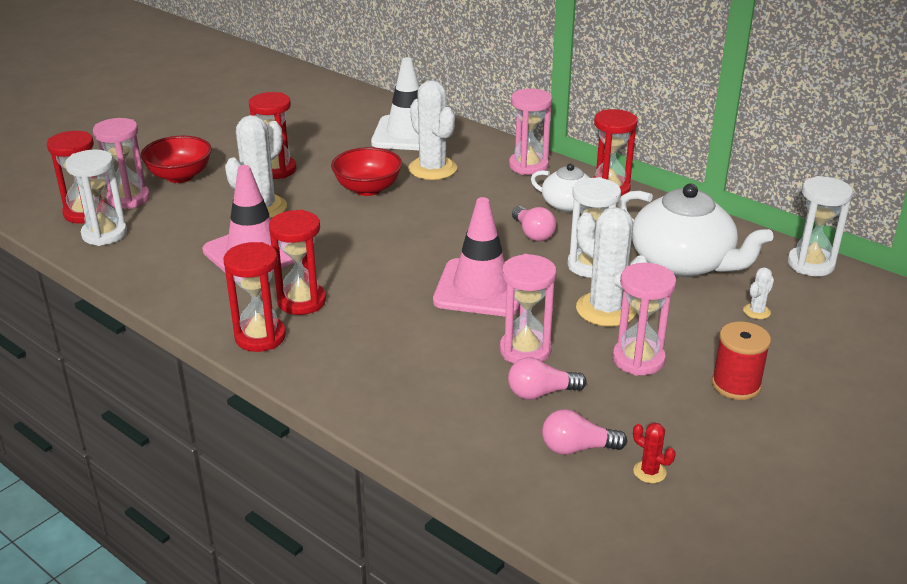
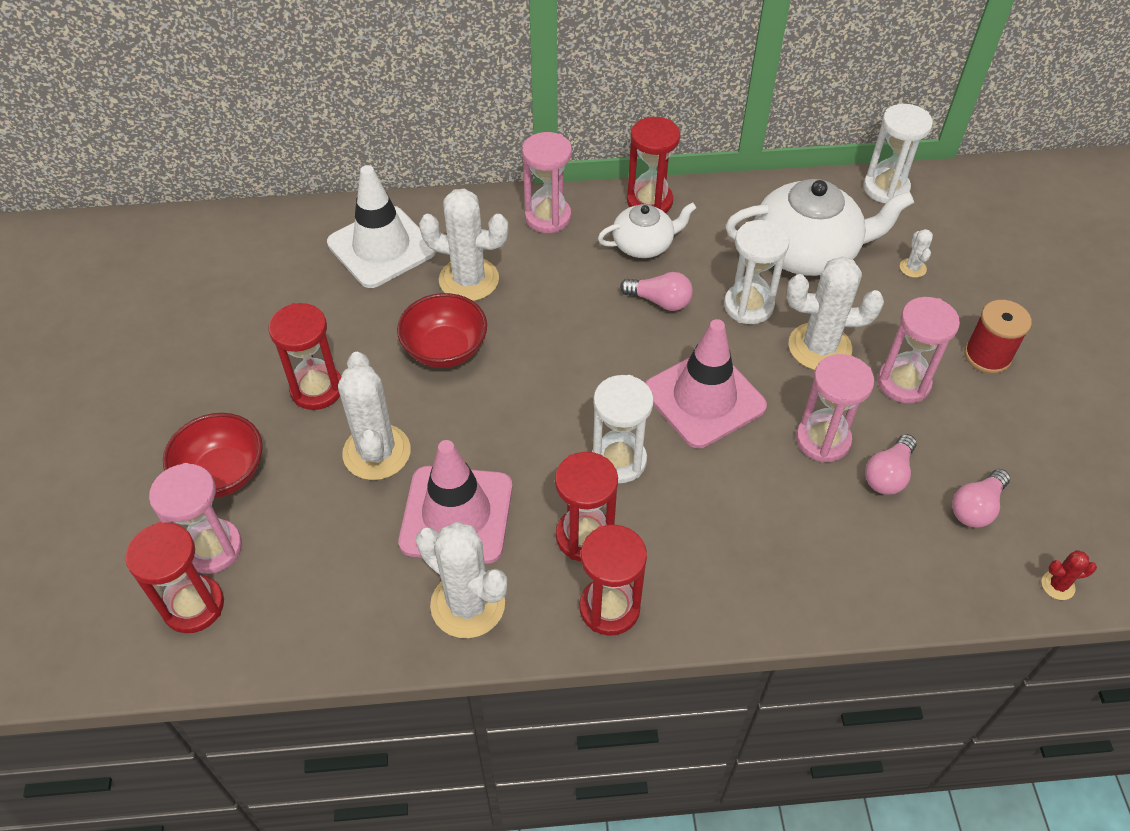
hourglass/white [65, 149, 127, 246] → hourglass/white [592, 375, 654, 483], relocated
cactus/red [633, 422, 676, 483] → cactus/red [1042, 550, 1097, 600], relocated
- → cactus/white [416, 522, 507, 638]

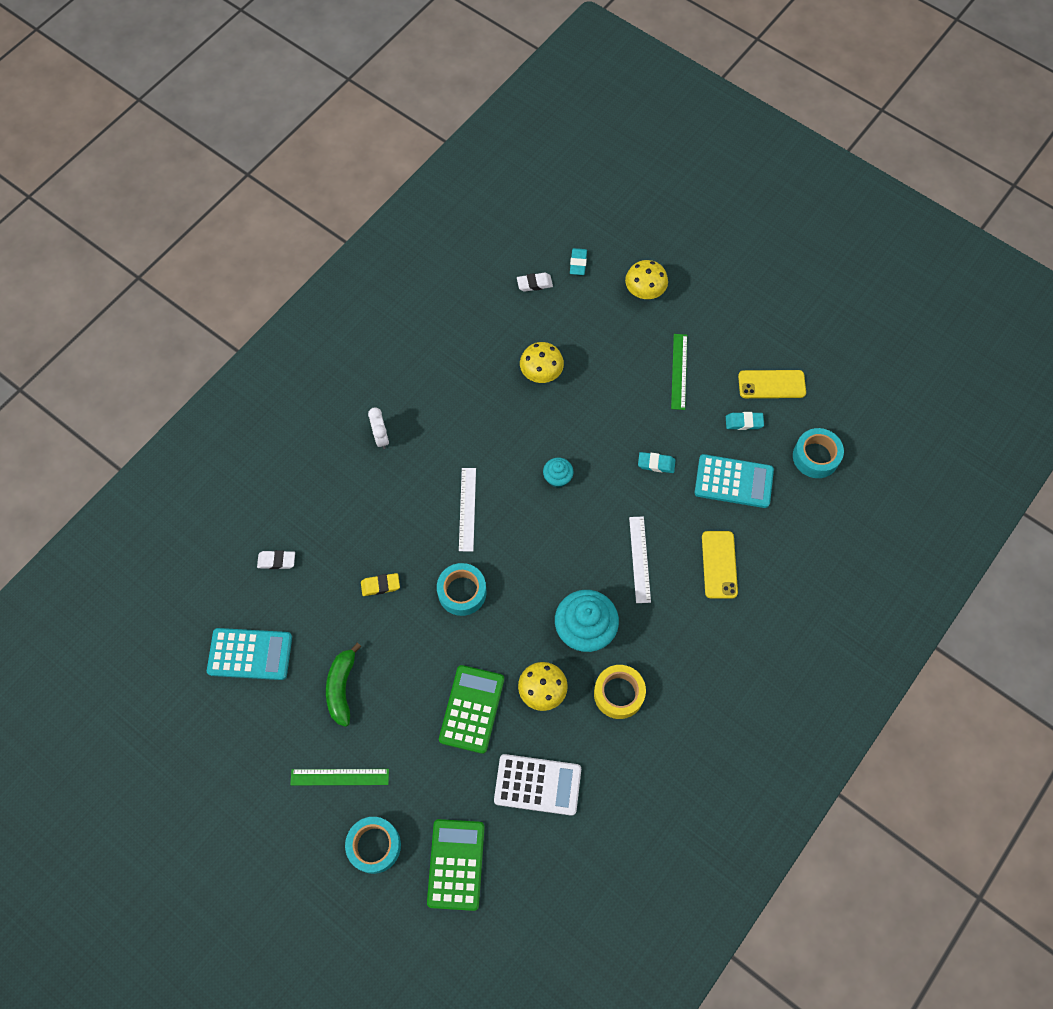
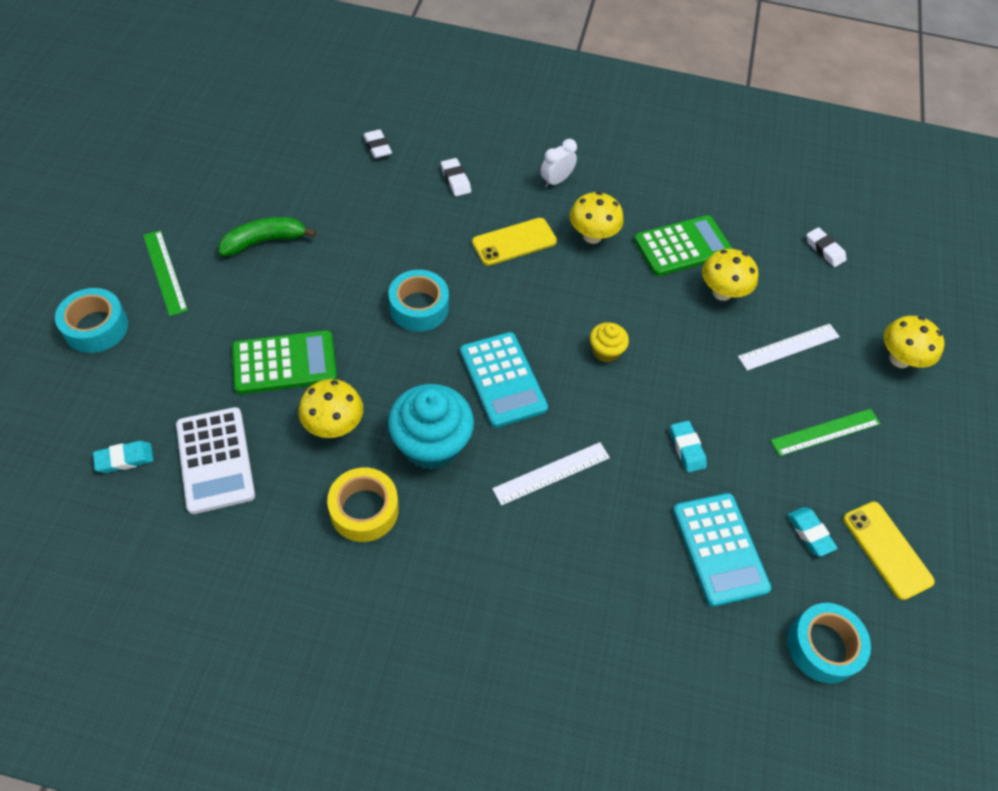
calculator/turquoise [207, 628, 292, 680] → calculator/turquoise [460, 332, 548, 428], relocated
eraser/yellow [361, 573, 400, 596] → -
calculator/green [427, 819, 485, 911] → calculator/green [634, 215, 733, 276], relocated
ruler/white [459, 468, 476, 551] → ruler/white [738, 324, 840, 371], relocated
cupcake/turquoise [543, 457, 573, 488] → cupcake/yellow [590, 322, 629, 362]
eraser/turquoise [570, 248, 587, 275] → eraser/turquoise [93, 441, 153, 473], relocated
phone/yellow [702, 531, 738, 599] → phone/yellow [472, 218, 557, 266], relocated
- → eraser/white [441, 158, 471, 196]
- → mushroom/yellow [570, 192, 624, 244]

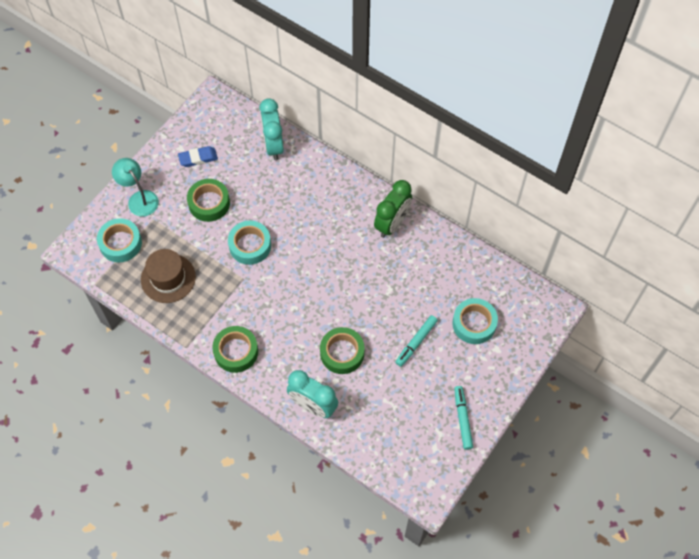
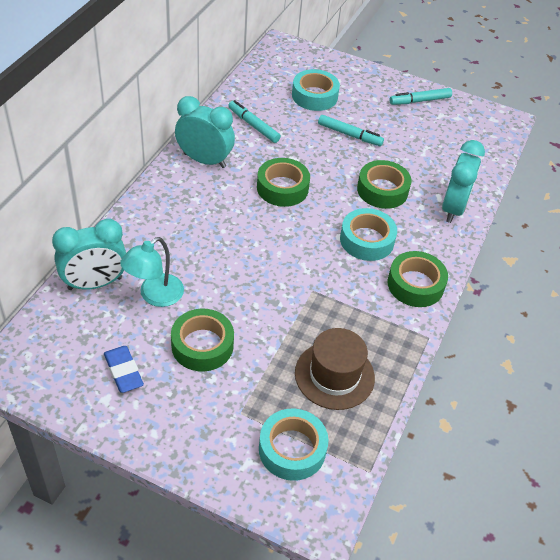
lamp/turquoise [112, 158, 159, 217] → lamp/turquoise [120, 237, 184, 307], relocated
tape/turquoise [228, 221, 271, 265] → tape/turquoise [340, 208, 397, 261], relocated
clock/green [374, 180, 412, 238] → clock/turquoise [175, 96, 235, 168]
- → marker/turquoise [228, 100, 281, 143]
- → tape/green [257, 158, 310, 207]

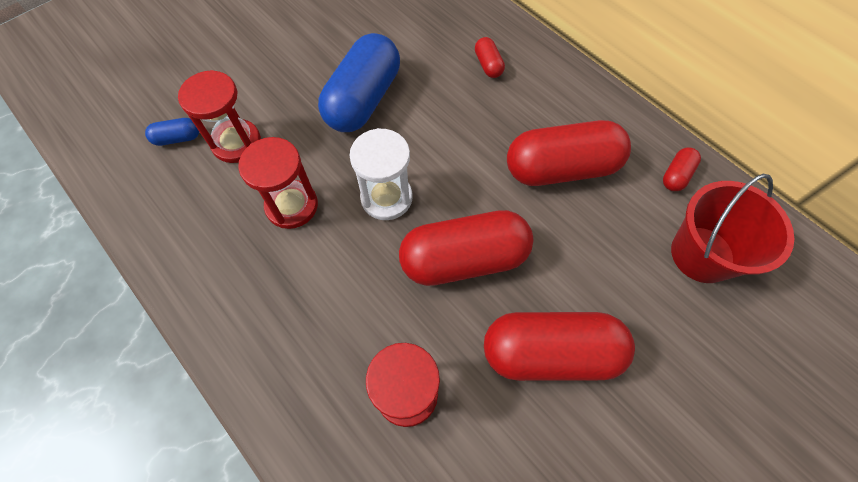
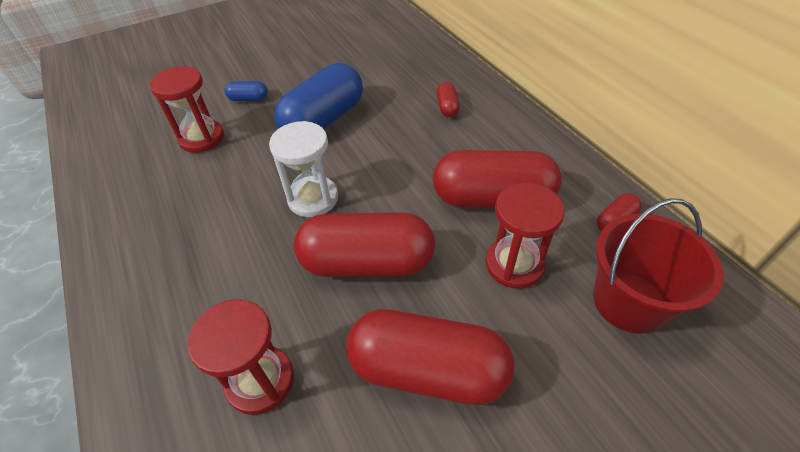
capsule/blue [145, 118, 199, 146] → capsule/blue [225, 81, 268, 101], relocated
hourglass/red [238, 137, 318, 229] → hourglass/red [486, 183, 565, 289], relocated

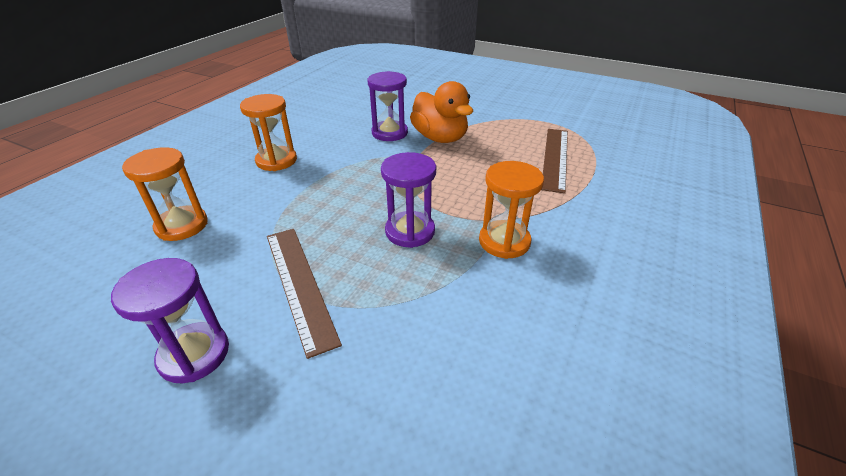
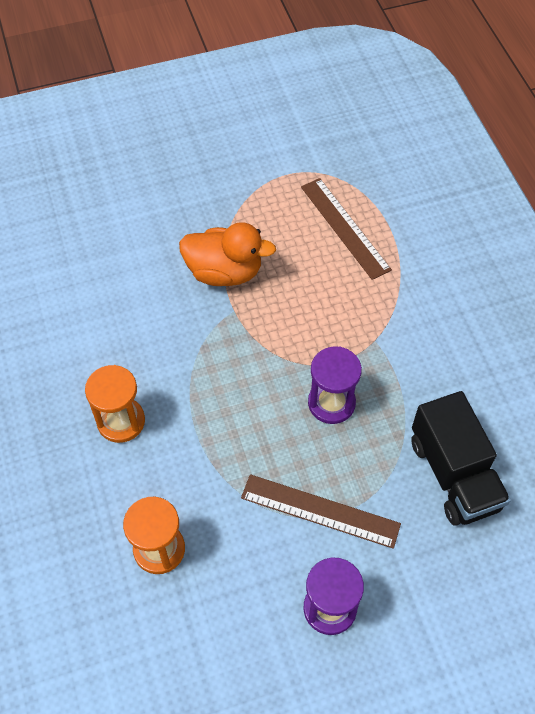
hourglass/purple [368, 71, 408, 141] → -
hourglass/orange [479, 161, 544, 259] → -
- → truck/black [411, 391, 511, 526]

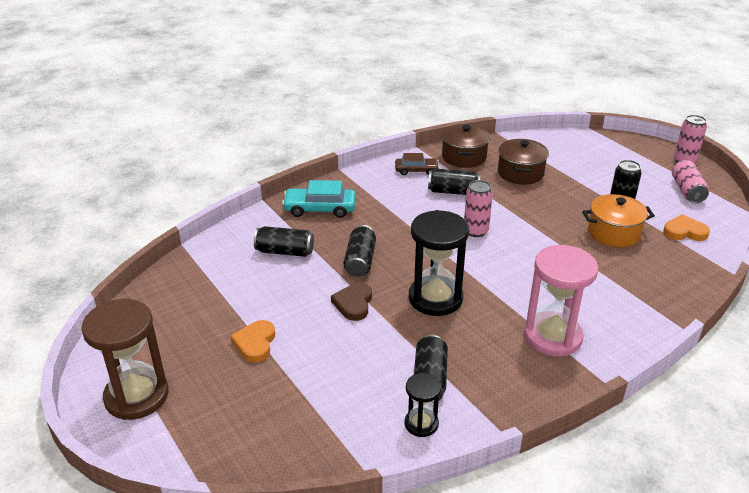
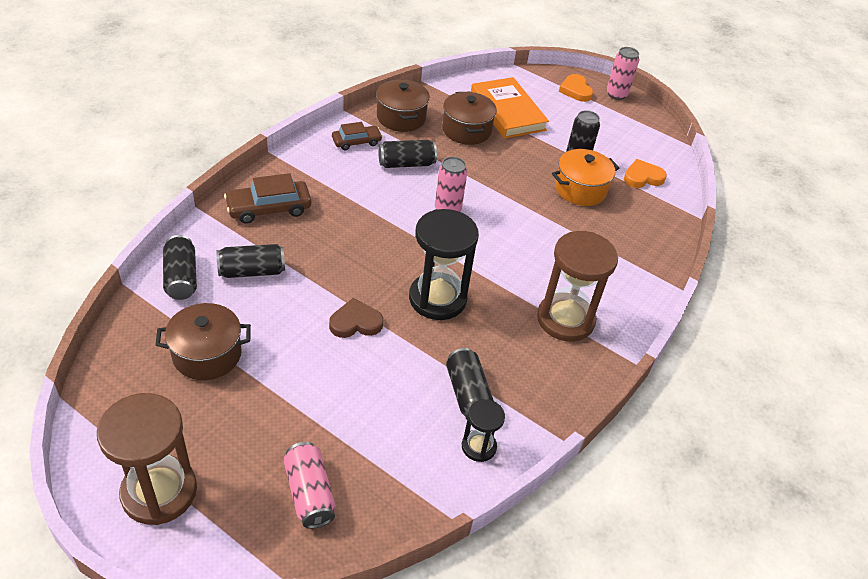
heart/orange [230, 320, 275, 363] → heart/orange [559, 74, 593, 102], relocated
car/turquoise [282, 180, 356, 218] → car/brown [224, 173, 312, 224]
heart/brown [331, 283, 372, 321] → heart/brown [329, 298, 383, 338], 90 degrees clockwise
can/black [343, 225, 376, 277] → can/black [163, 235, 197, 300], relocated
hourglass/pink [524, 245, 598, 356] → hourglass/brown [537, 231, 618, 342]
can/pink [672, 160, 709, 203] → can/pink [283, 442, 335, 529], relocated
- → pot/brown [155, 303, 251, 380]
- → book/orange [471, 77, 549, 139]

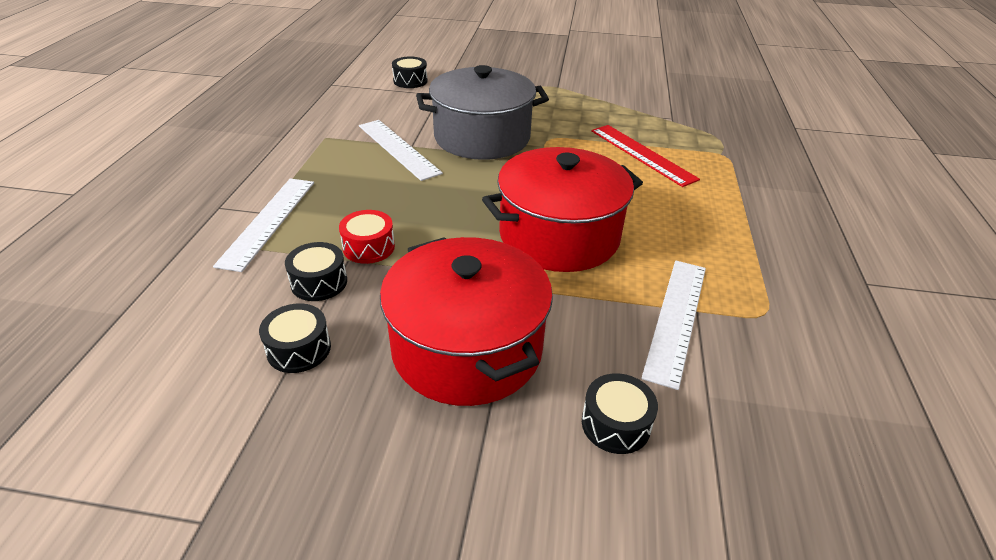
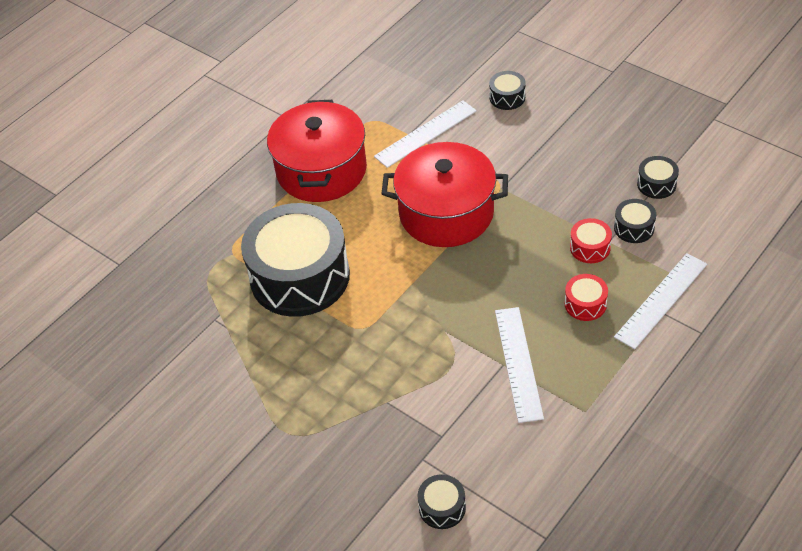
pot/red [380, 237, 553, 406] → pot/red [267, 100, 367, 202], relocated
pot/grey [416, 65, 549, 160] → -
ruler/red [591, 125, 700, 187] → drum/black [241, 203, 350, 317]
- → drum/red [565, 274, 608, 321]

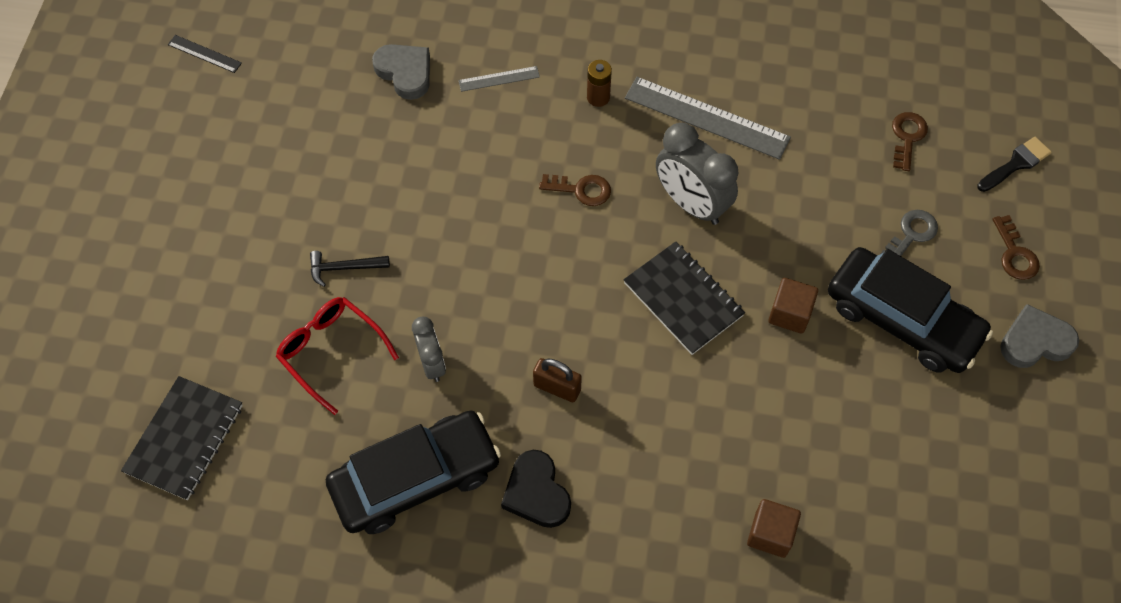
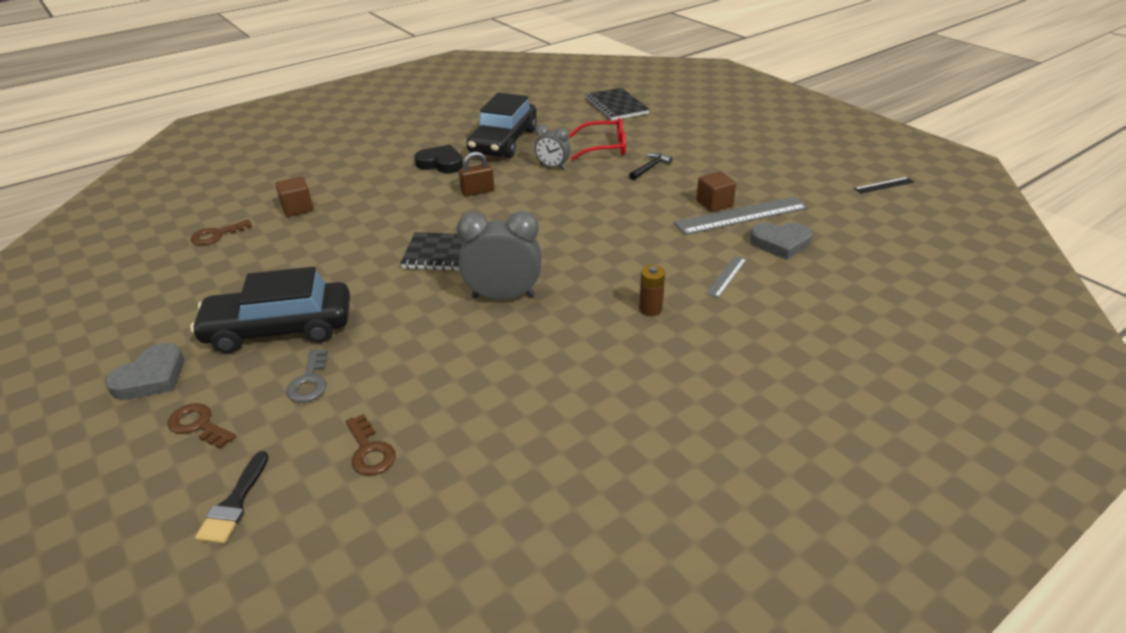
key/brown [539, 174, 611, 206] → key/brown [190, 219, 252, 245], relocated
ruler/grey [625, 77, 791, 160] → ruler/grey [674, 196, 808, 235], relocated
cube/brown [768, 278, 818, 334] → cube/brown [696, 172, 736, 212], relocated

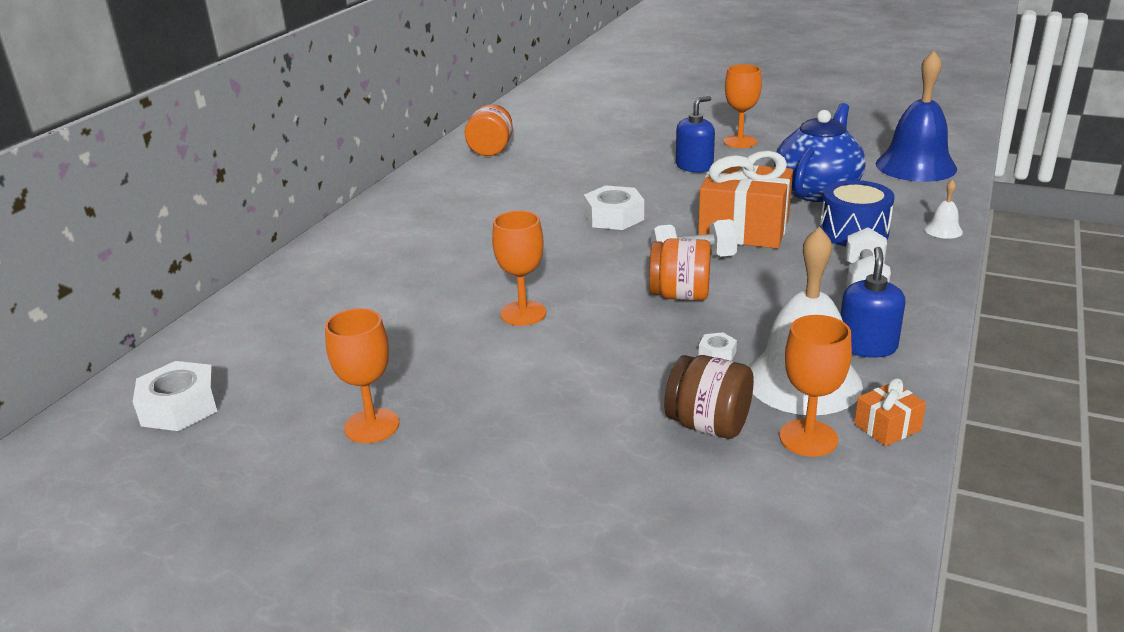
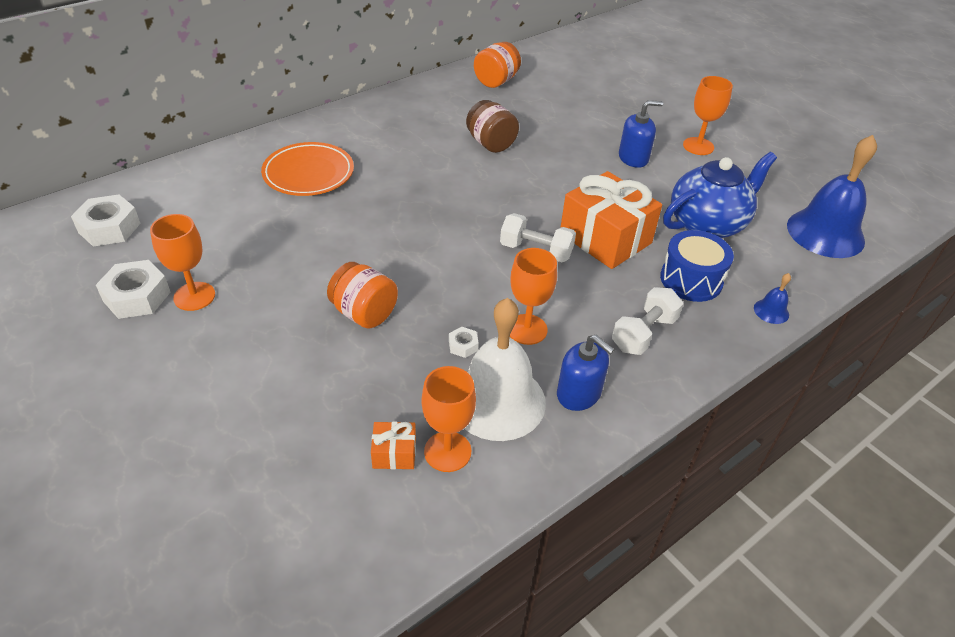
goblet/orange [492, 211, 546, 326] → goblet/orange [510, 248, 557, 345], relocated
nut/white [584, 185, 644, 230] → nut/white [96, 260, 170, 319], relocated
jar/orange [649, 238, 711, 301] → jar/orange [327, 262, 398, 328], relocated
jar/brown [664, 355, 754, 439] → jar/brown [466, 100, 519, 153], relocated
soap dispenser/blue [840, 247, 906, 358] → soap dispenser/blue [557, 335, 615, 411], 90 degrees clockwise
gift/orange [854, 378, 926, 446] → gift/orange [371, 422, 416, 469], relocated
bell/white [924, 180, 963, 239] → bell/blue [754, 273, 791, 324]
- → plate/orange [261, 142, 354, 196]

